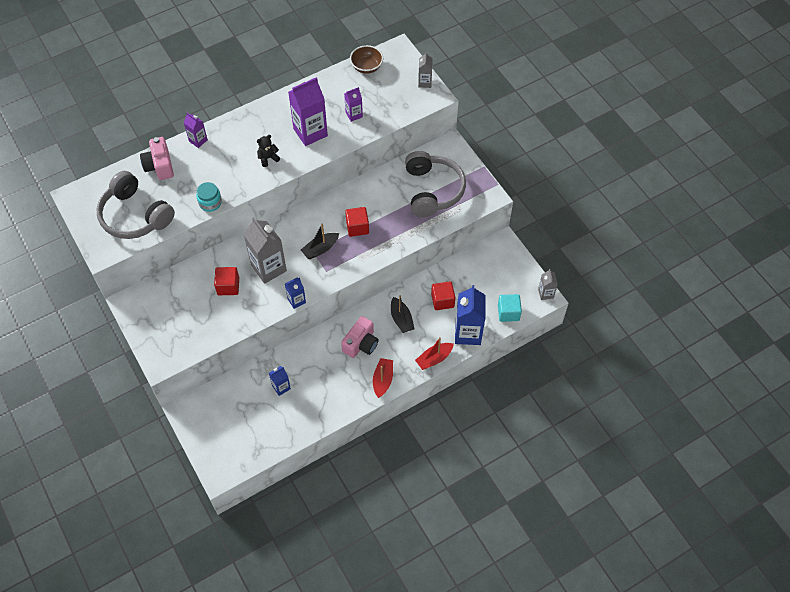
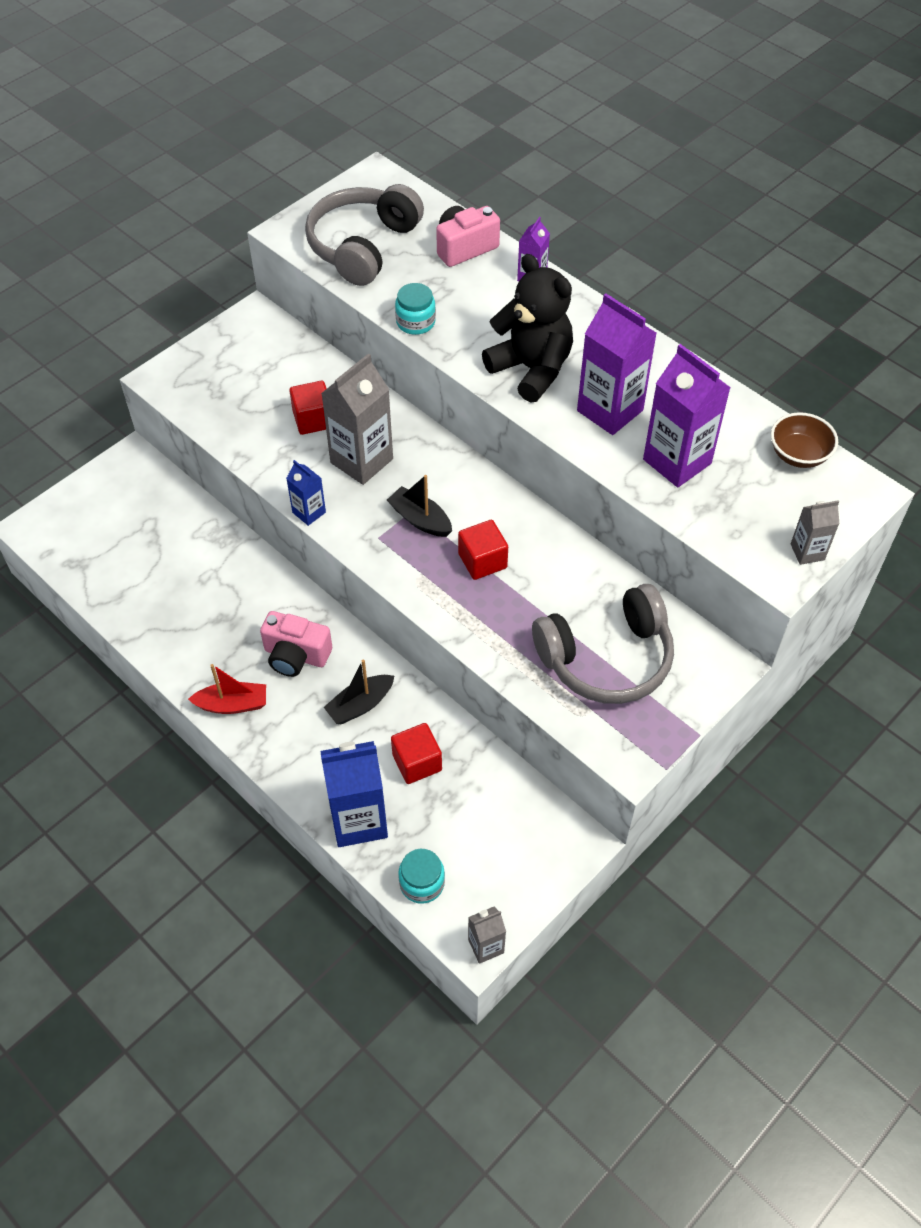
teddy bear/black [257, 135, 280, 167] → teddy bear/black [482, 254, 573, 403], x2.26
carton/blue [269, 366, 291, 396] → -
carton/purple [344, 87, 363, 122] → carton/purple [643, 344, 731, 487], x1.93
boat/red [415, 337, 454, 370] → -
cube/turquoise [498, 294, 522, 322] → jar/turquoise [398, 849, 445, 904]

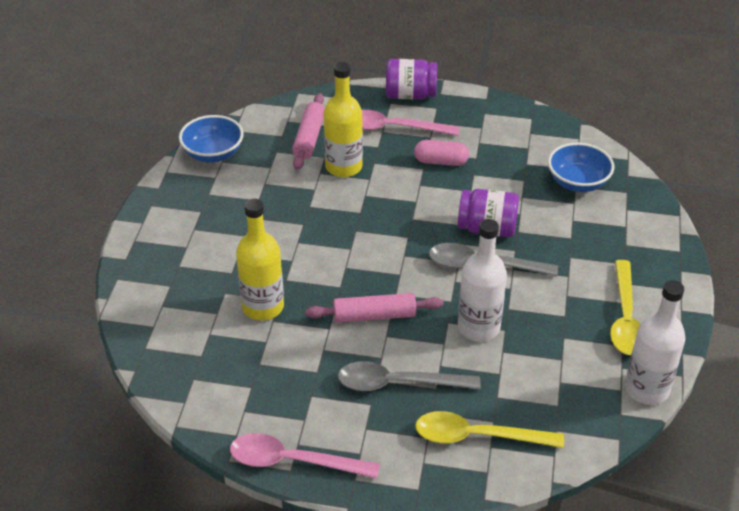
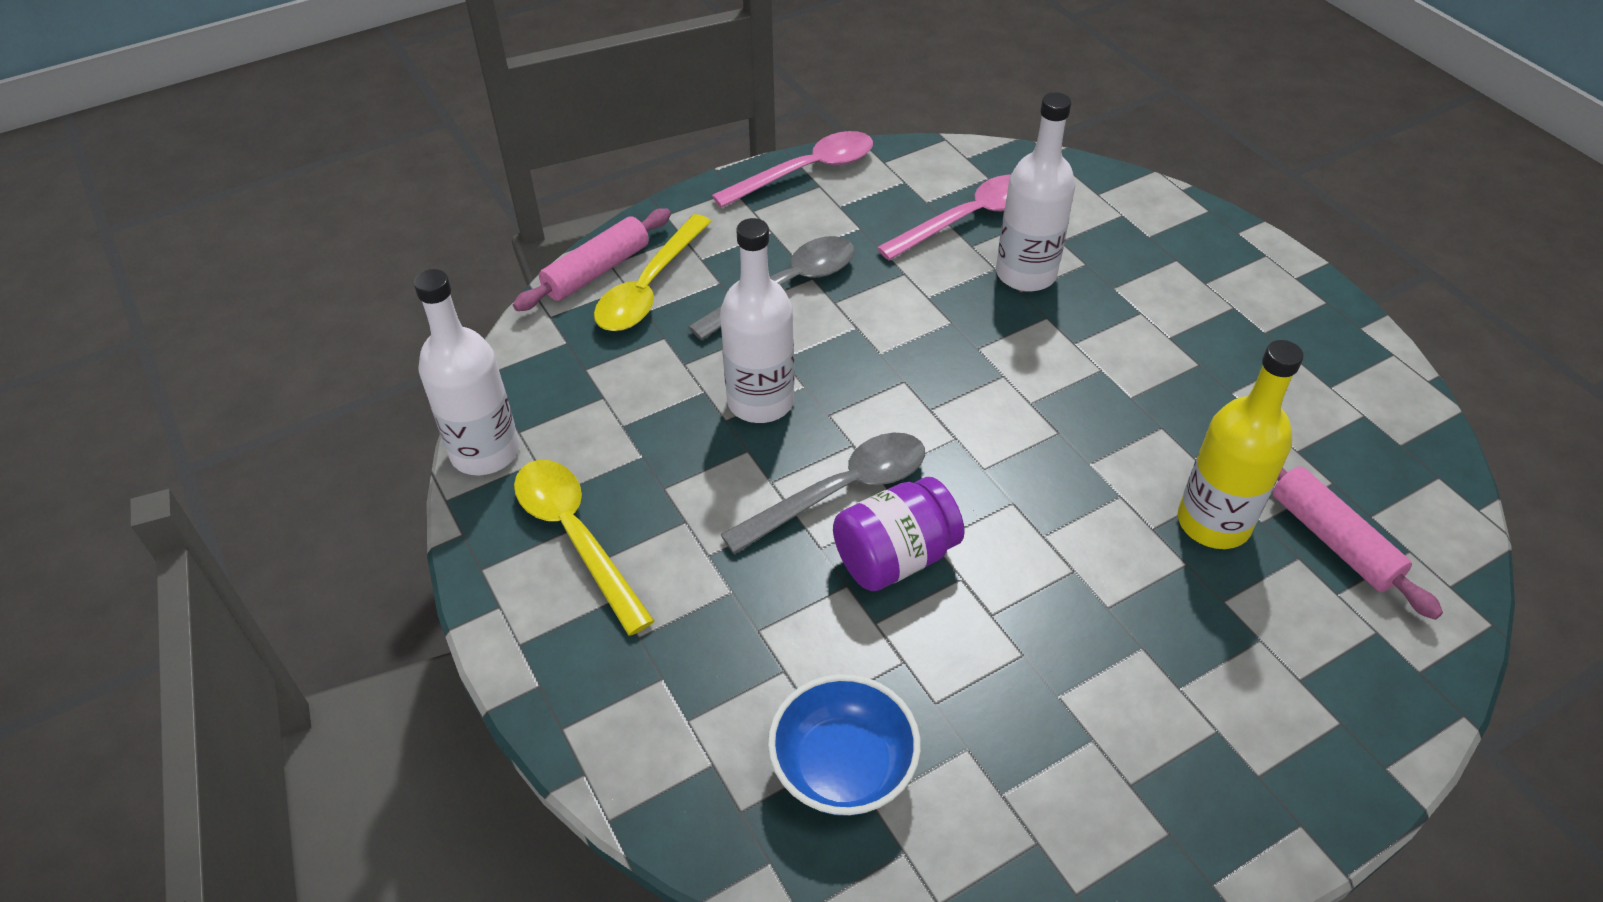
bowl/blue [179, 115, 244, 162] → -
bottle/yellow [236, 199, 284, 320] → bottle/white [996, 92, 1075, 292]
rolling pin/pink [305, 293, 444, 323] → rolling pin/pink [513, 208, 671, 311], relocated
spoon/pink [362, 110, 460, 136] → spoon/pink [877, 175, 1011, 260], relocated
jar/purple [386, 59, 437, 99] → -
capsule/pink [414, 140, 469, 166] → -
spoon/yellow [415, 411, 564, 448] → spoon/yellow [594, 214, 711, 331], 150 degrees clockwise

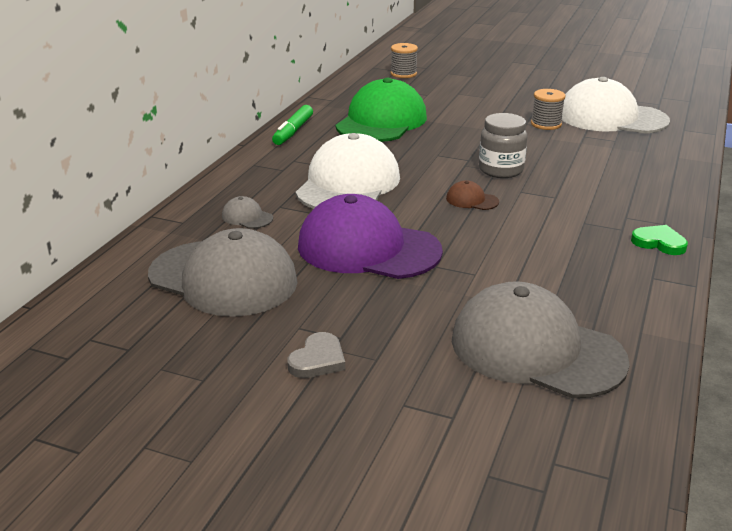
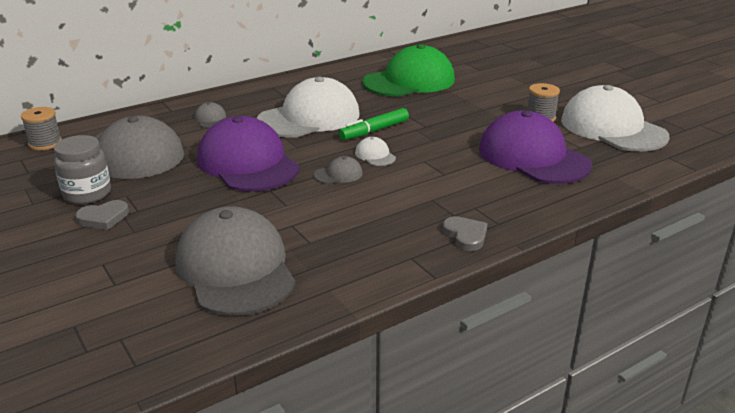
marker/green [272, 105, 313, 145] → marker/green [339, 108, 409, 140], relocated
spool/grey [391, 43, 418, 78] → spool/grey [21, 107, 62, 150], relocated
cap/brown [446, 180, 499, 210] → cap/white [355, 137, 396, 166]
jar/grey [479, 113, 527, 178] → jar/grey [54, 135, 111, 204], relocated
heart/green [631, 225, 688, 255] → heart/grey [442, 216, 488, 251]
- → cap/grey [314, 156, 363, 184]
- → cap/purple [479, 111, 592, 184]

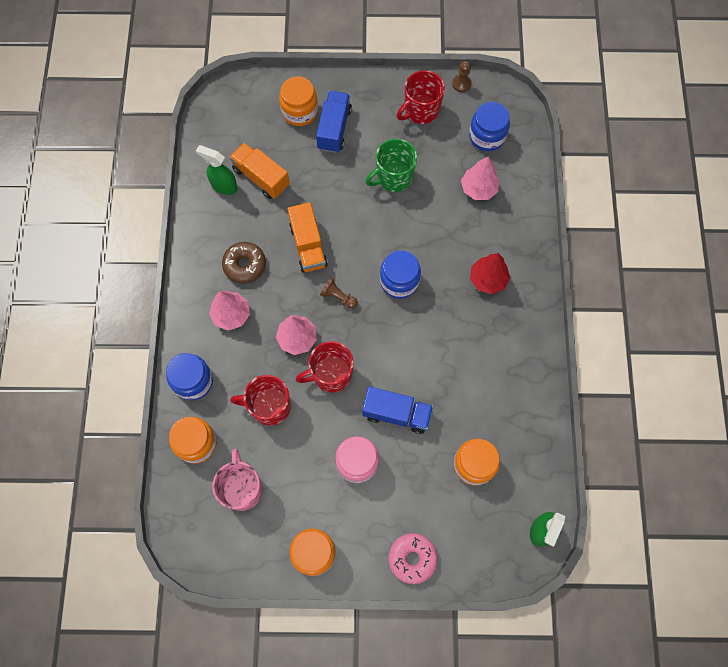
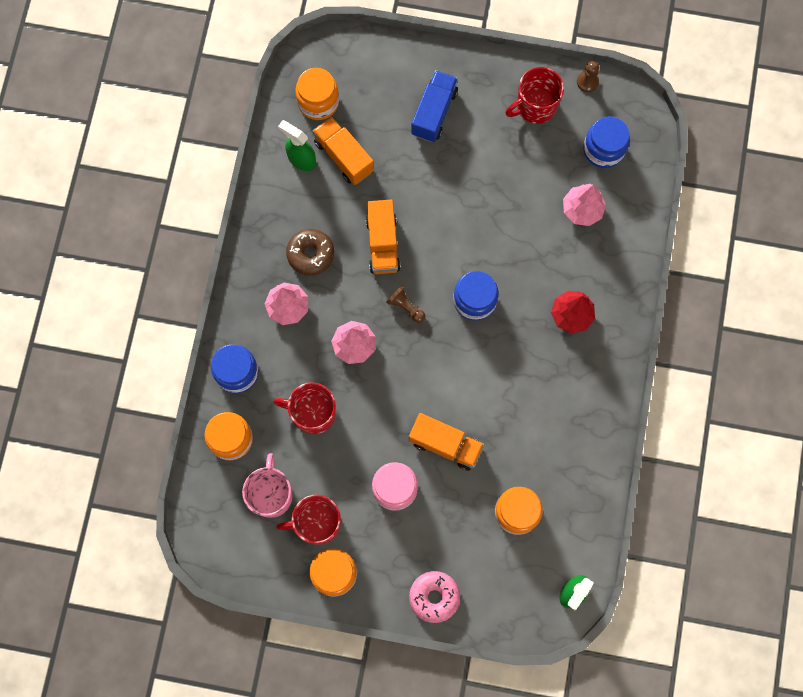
jar/orange [279, 76, 318, 126] → jar/orange [295, 68, 339, 120], relocated
mug/red [296, 341, 354, 392] → mug/red [277, 495, 341, 545], relocated
truck/blue [362, 387, 433, 434] → truck/orange [409, 413, 484, 471]
mug/green [366, 139, 417, 192] → -

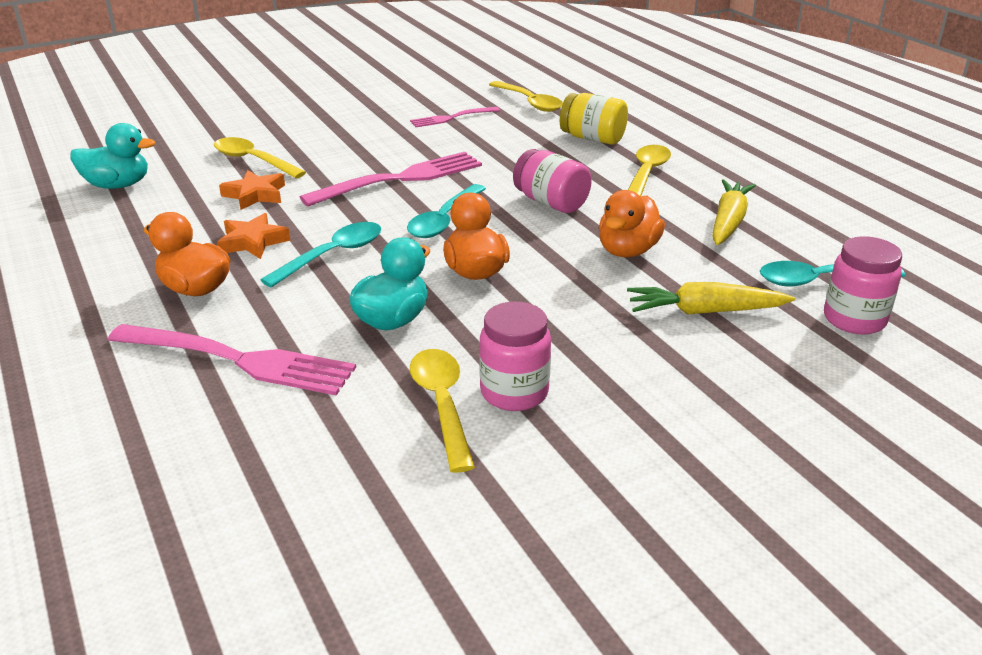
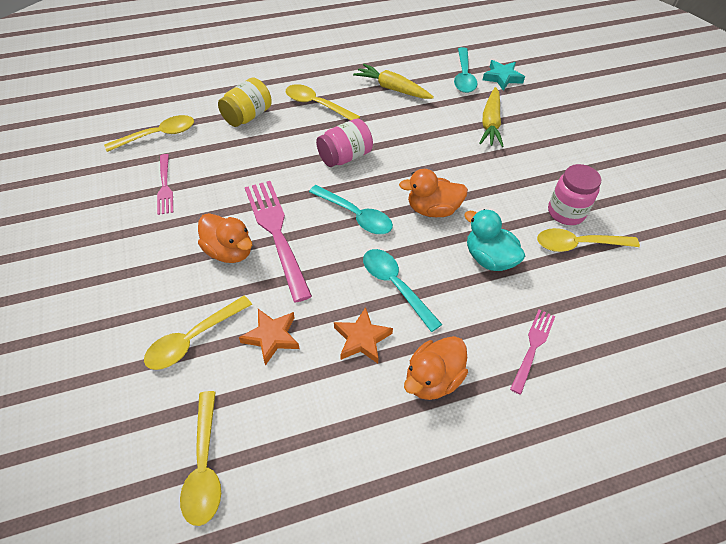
duck/turquoise [70, 123, 155, 189] → spoon/yellow [180, 391, 221, 526]
fork/pink [108, 324, 356, 395] → fork/pink [510, 310, 555, 395], x0.55
duck/orange [599, 190, 665, 257] → duck/orange [198, 213, 252, 263], relocated
jar/pink [824, 236, 902, 335] → star/turquoise [483, 60, 525, 91]

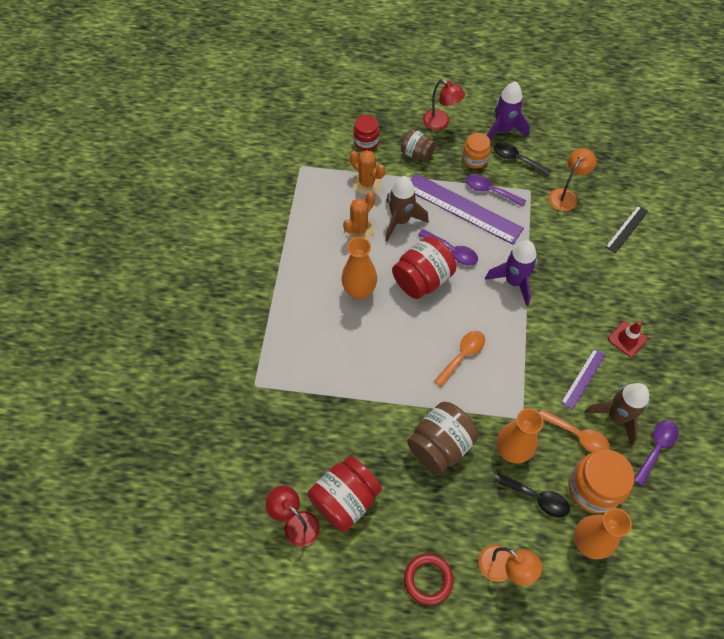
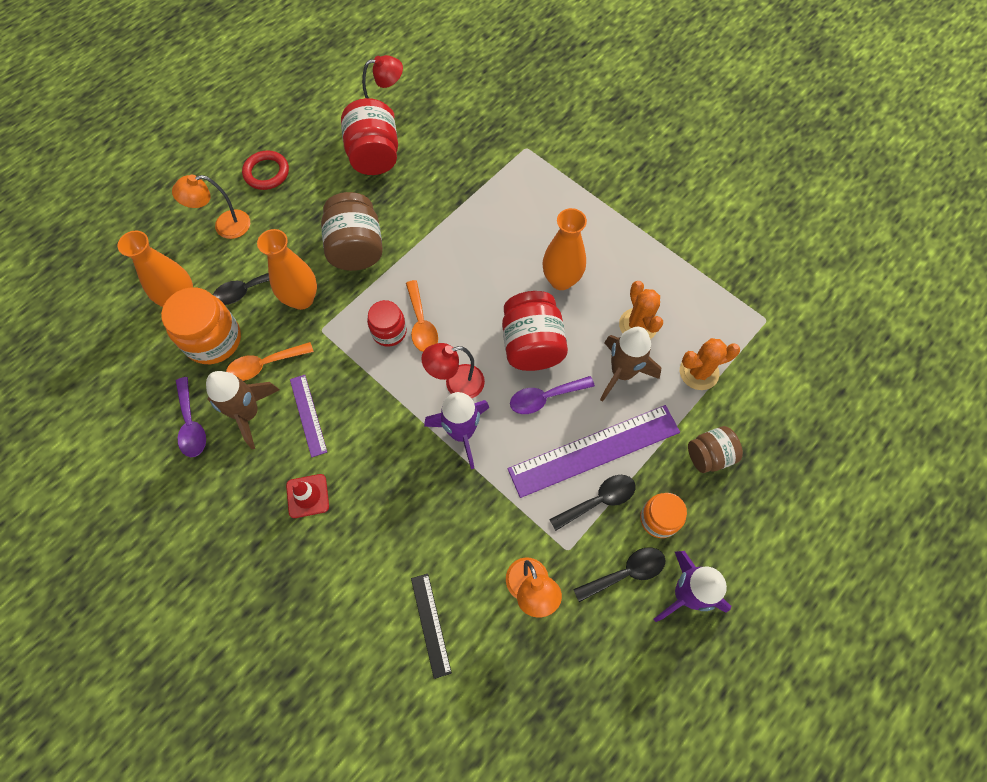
jar/red [353, 115, 380, 151] → jar/red [367, 300, 407, 347], relocated
lamp/red [423, 79, 465, 130] → lamp/red [421, 343, 485, 398], relocated
spoon/purple [466, 174, 526, 207] → spoon/black [549, 475, 636, 531]

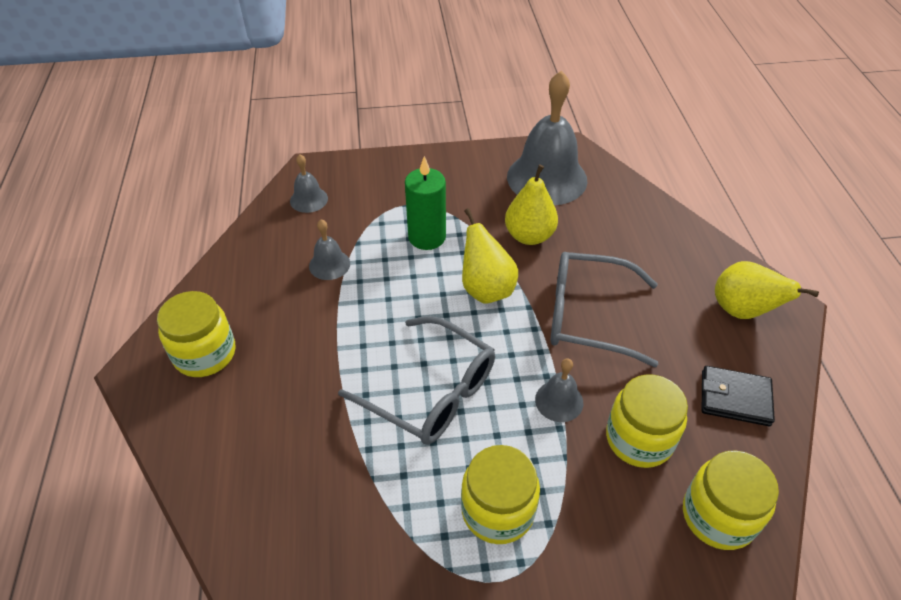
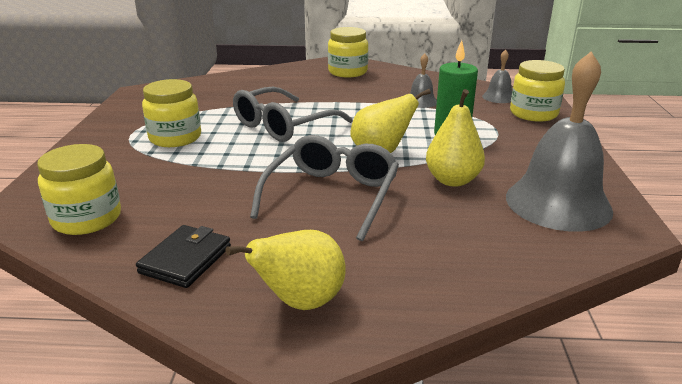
bell/grey [535, 358, 583, 422] → -
jar/yellow [606, 374, 688, 468] → jar/yellow [510, 60, 565, 122], relocated

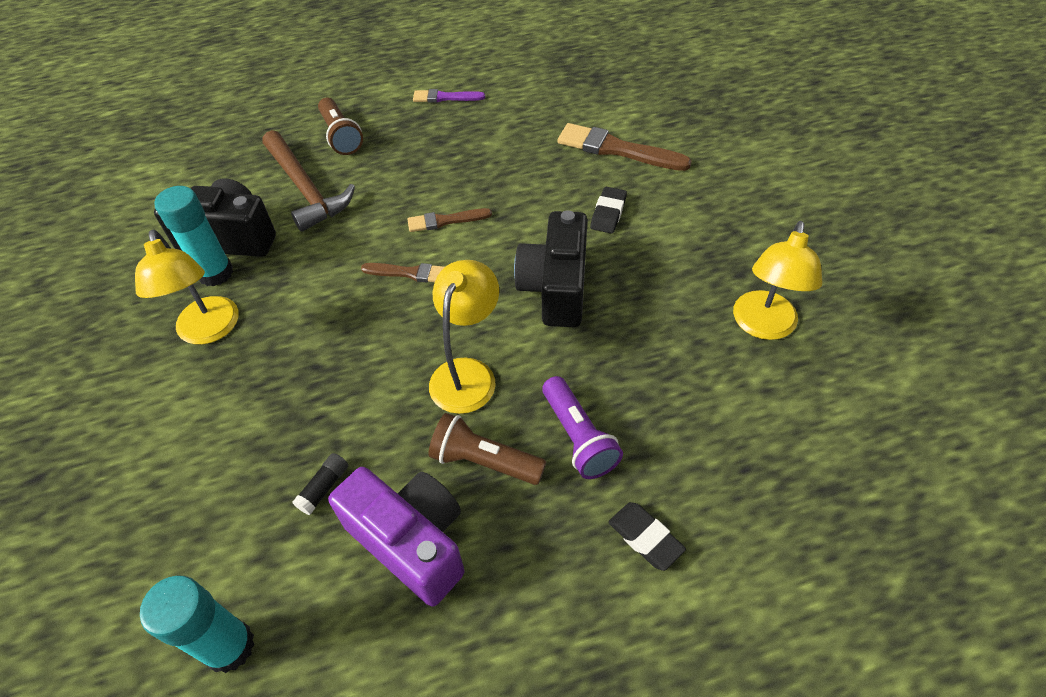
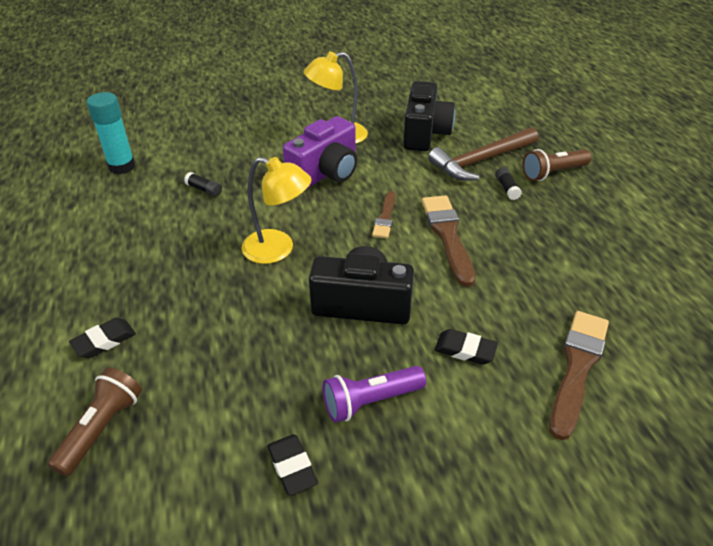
glue stick/turquoise [154, 186, 233, 287] → -
camera/purple [328, 467, 464, 607] → camera/purple [283, 116, 357, 188], relocated
brush/brown [407, 208, 492, 232] → brush/brown [422, 195, 475, 287], x1.72
brush/purple [413, 89, 485, 103] → -
flashlight/brown [429, 413, 546, 485] → flashlight/brown [47, 367, 142, 477], relocated
flashlight/purple [542, 376, 623, 479] → flashlight/purple [323, 366, 426, 423], relocated
lamp/yellow [733, 221, 822, 340] → eraser/black [267, 434, 318, 496]
- → glue stick/black [495, 167, 522, 200]

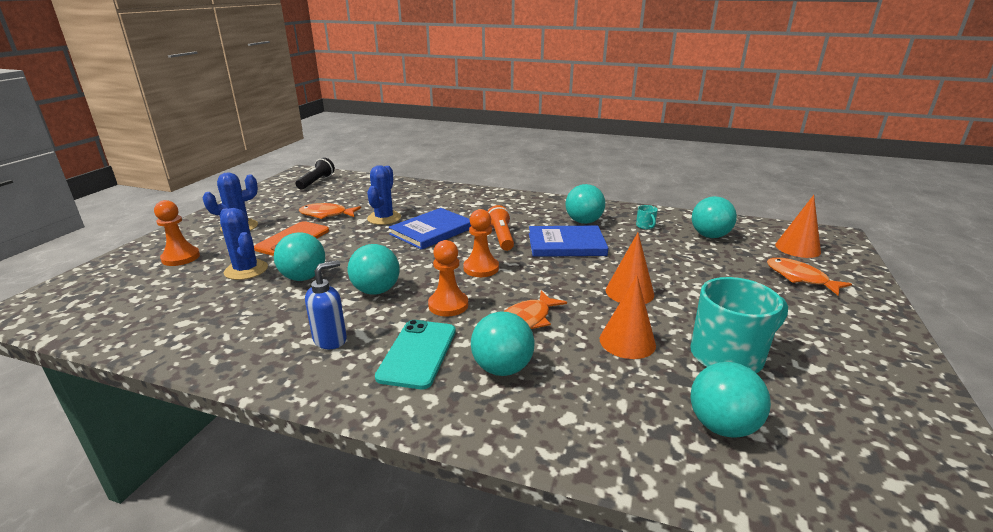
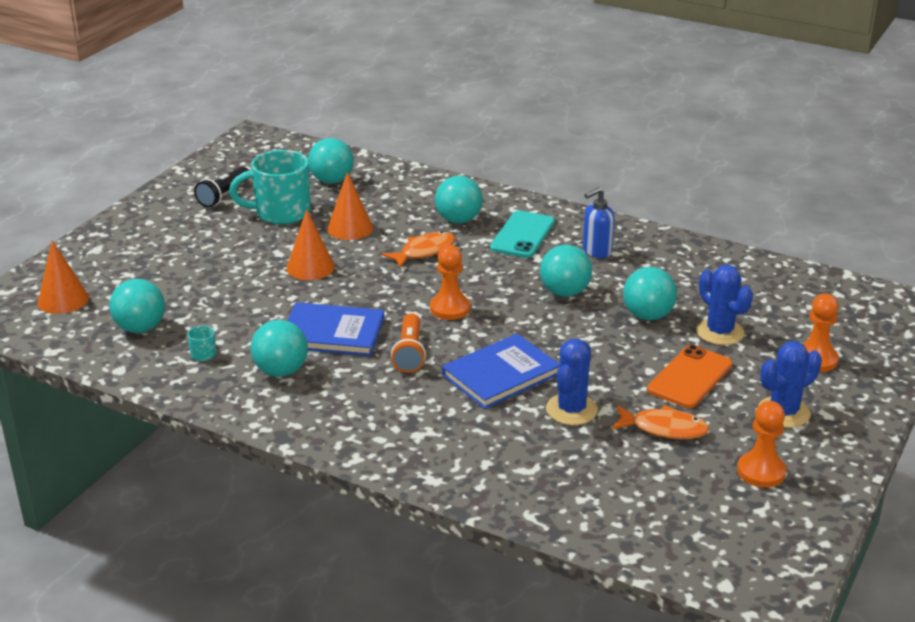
flashlight/black [295, 158, 335, 190] → flashlight/black [194, 166, 249, 207], relocated
pawn/orange [428, 240, 468, 317] → pawn/orange [737, 401, 786, 488], relocated
fish/orange [767, 258, 852, 295] → -

